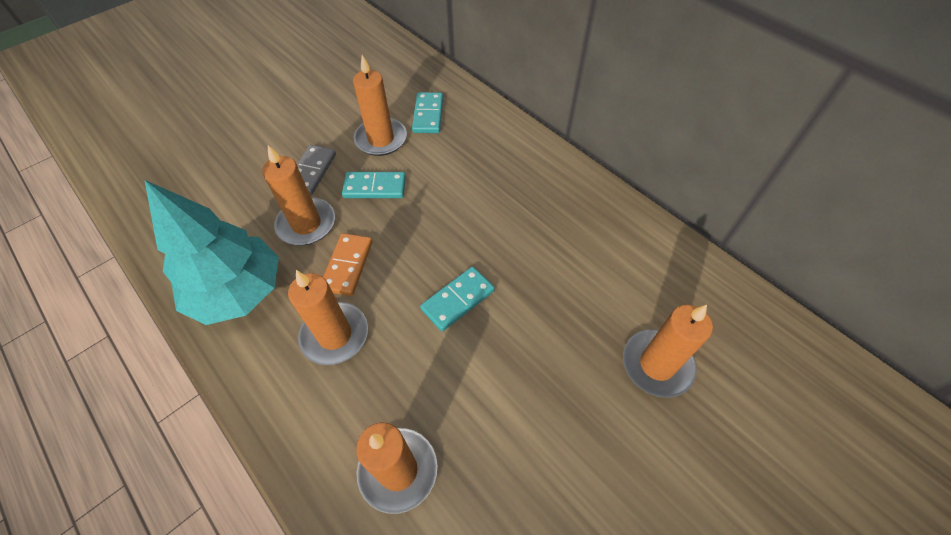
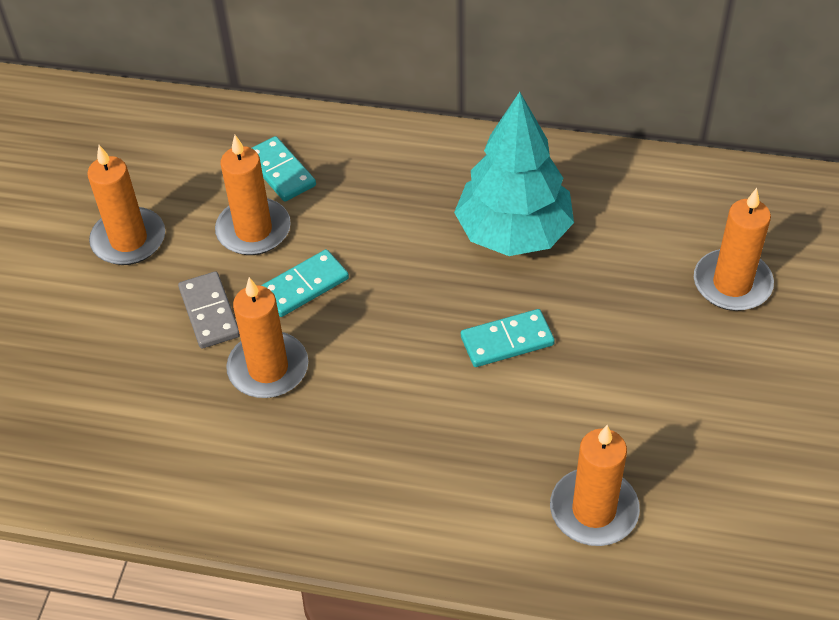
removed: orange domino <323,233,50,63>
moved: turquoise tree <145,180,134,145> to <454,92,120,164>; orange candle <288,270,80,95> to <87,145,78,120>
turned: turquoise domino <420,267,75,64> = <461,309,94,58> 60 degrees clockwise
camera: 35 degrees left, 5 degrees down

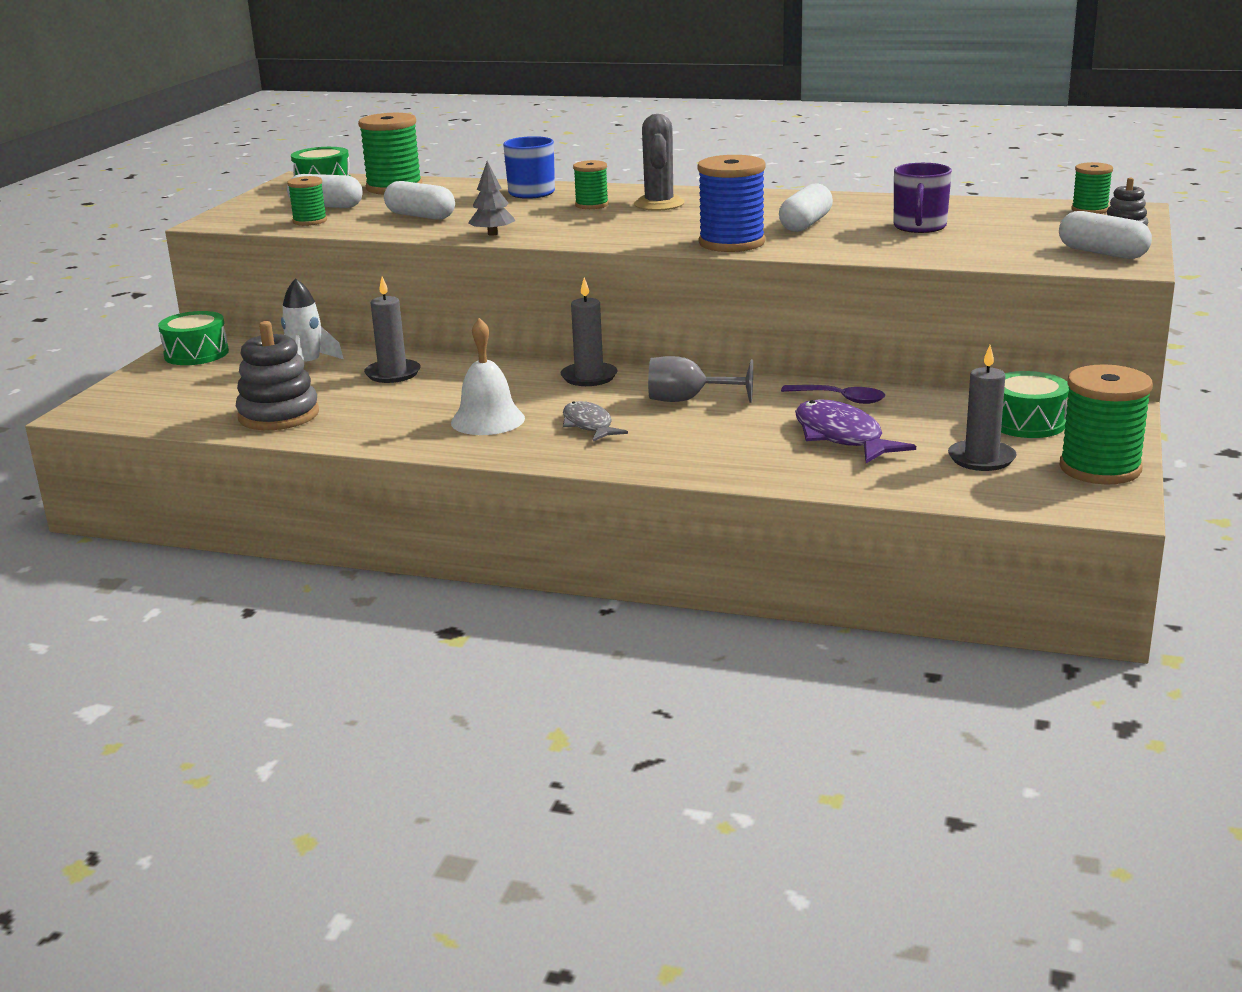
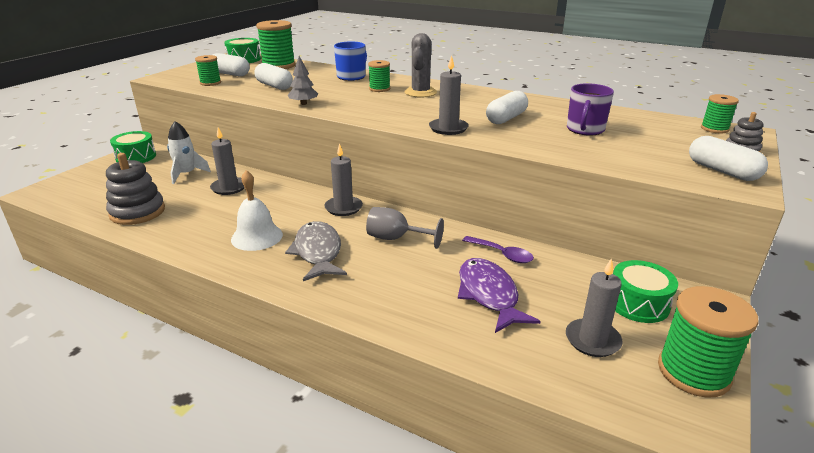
replaced: blue spool <697,155,69,97> to grey candle <429,55,40,80>
resized: grey fish <563,401,65,40> = <285,221,62,60> x1.52
camera: 10 degrees right, 5 degrees up

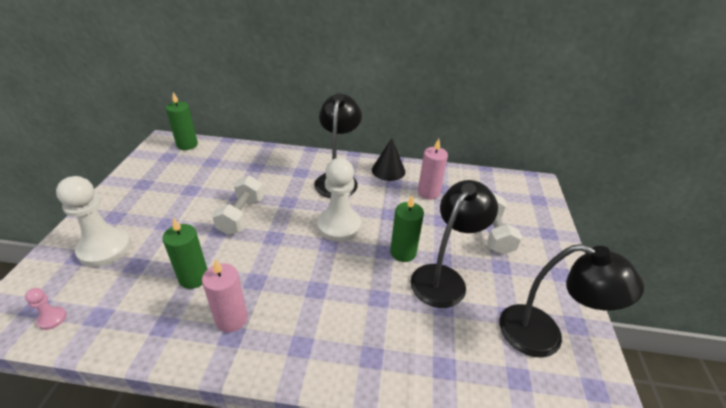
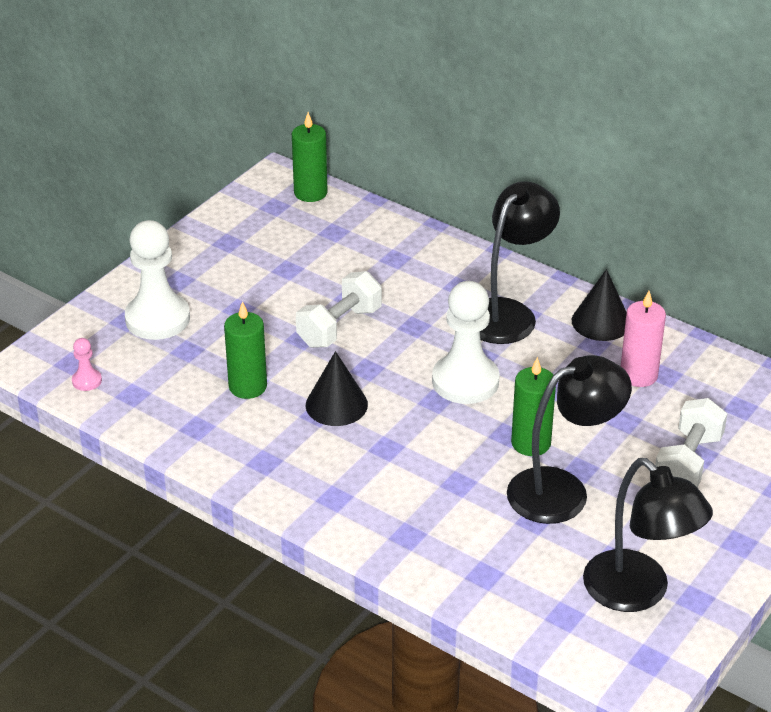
removed: pink candle <202,259,46,73>
added: black cone <306,351,62,75>
camera: 30 degrees right, 0 degrees up

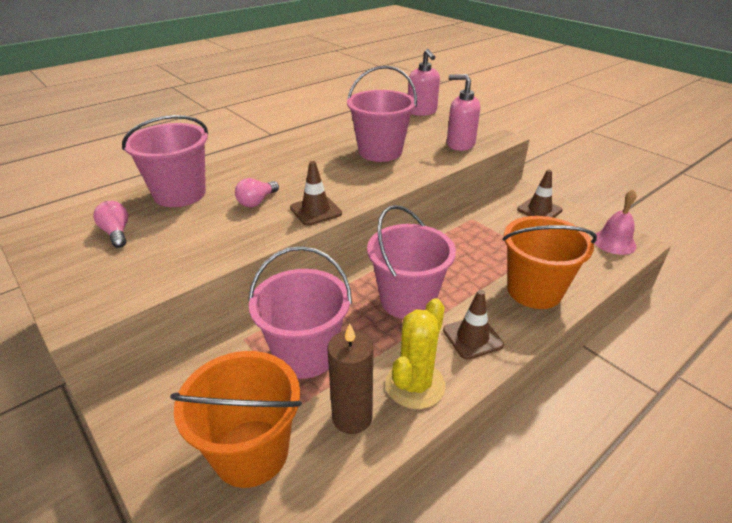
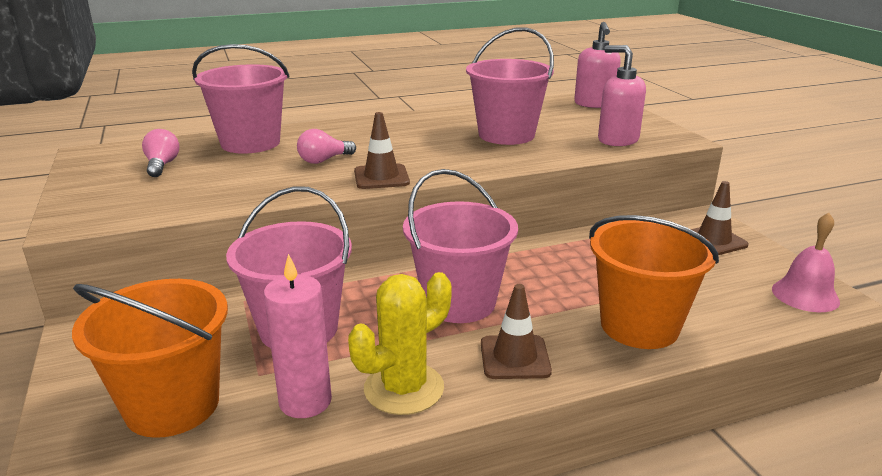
recoloured: brown candle <328,324,45,110> to pink candle <264,254,68,164>
camera: 20 degrees right, 10 degrees down

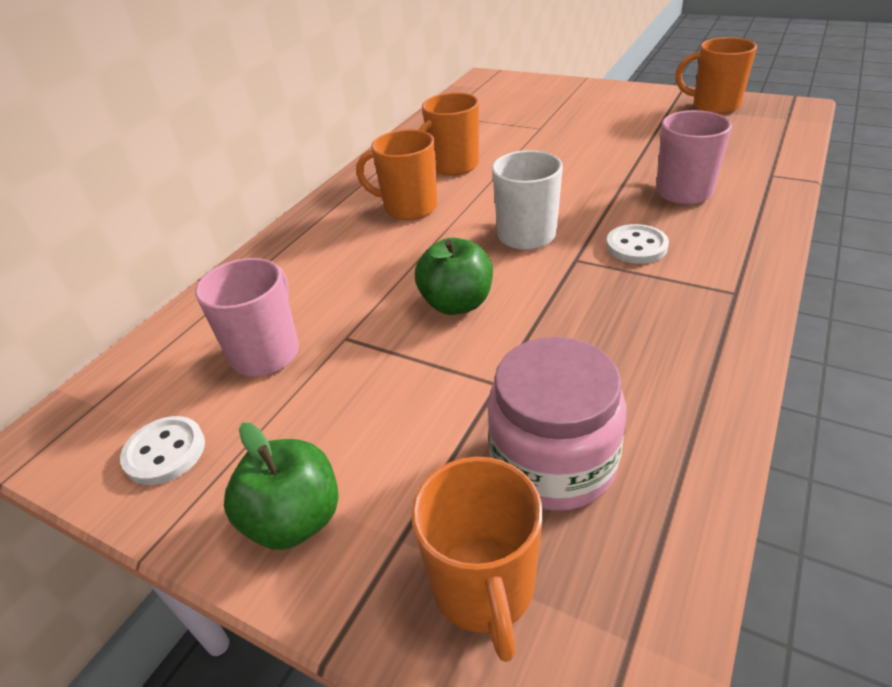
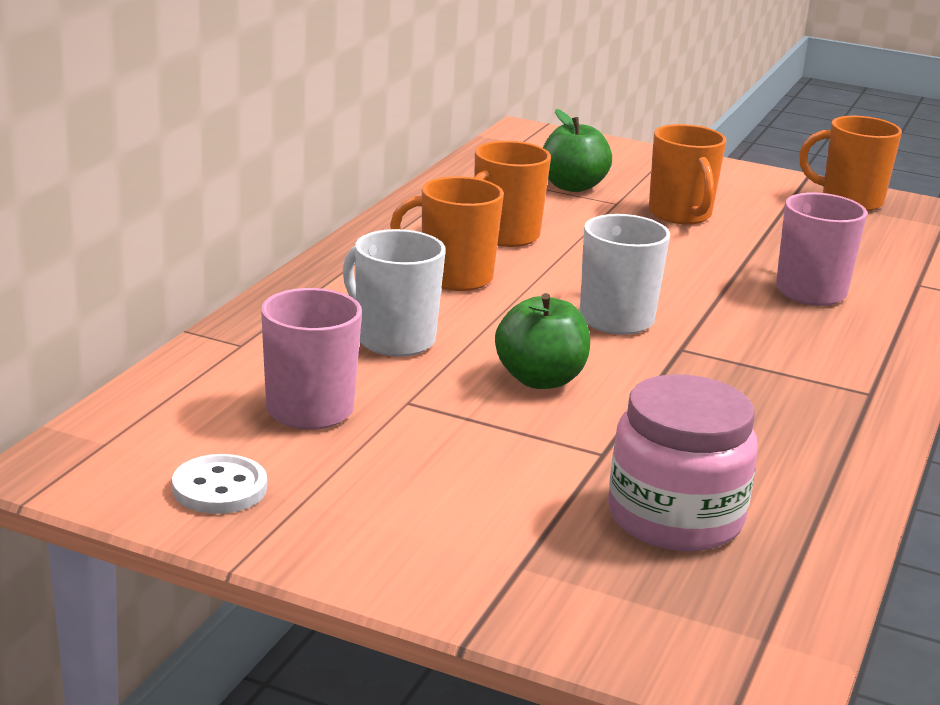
removed: white button <606,224,63,40>
added: white mug <343,229,103,128>
moved: green apple <224,423,115,127> to <543,109,69,83>; orange mug <411,457,132,205> to <649,124,77,100>
camera: 10 degrees left, 15 degrees down

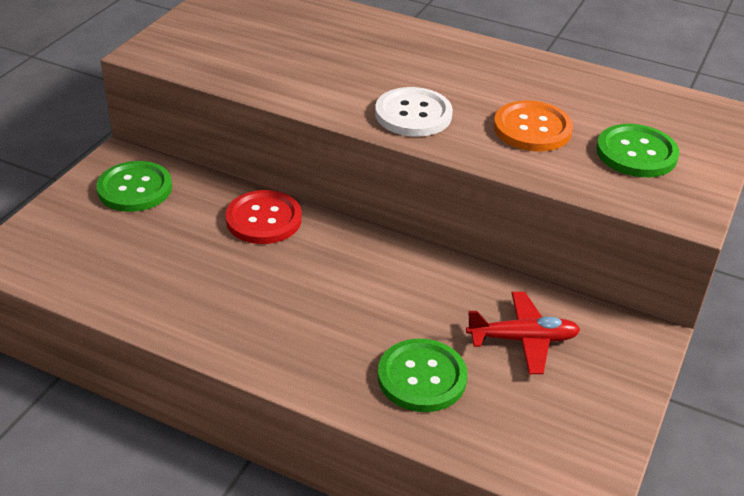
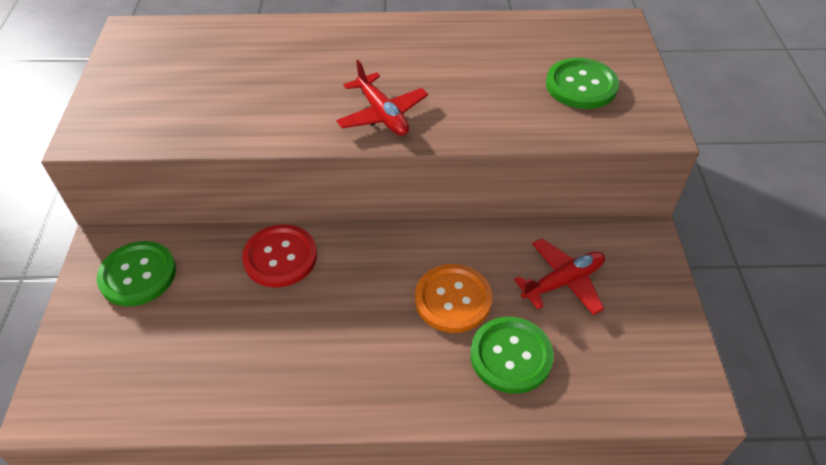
moved: orange button <494,101,79,51> to <415,264,77,69>
replaced: white button <375,87,78,50> to red plane <336,60,92,76>
camera: 25 degrees left, 10 degrees up

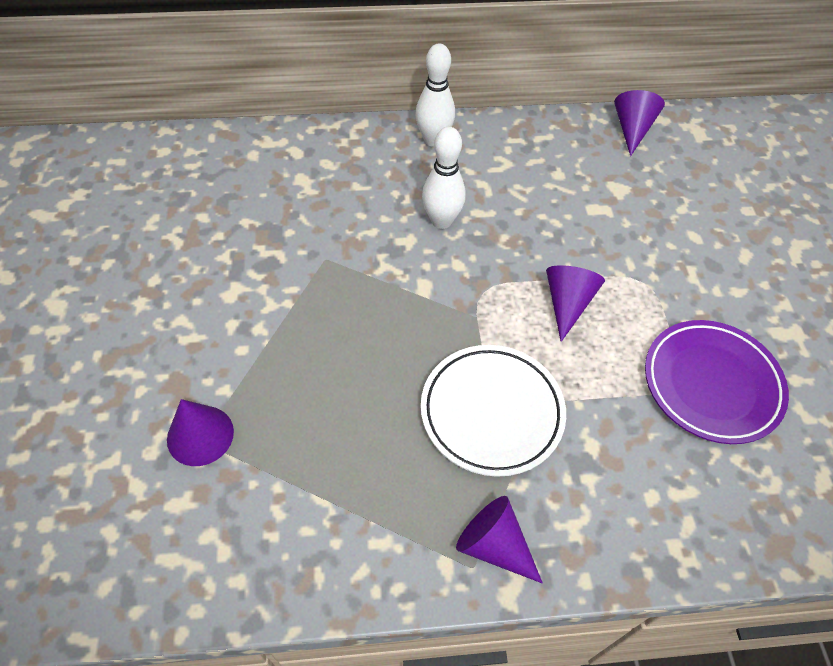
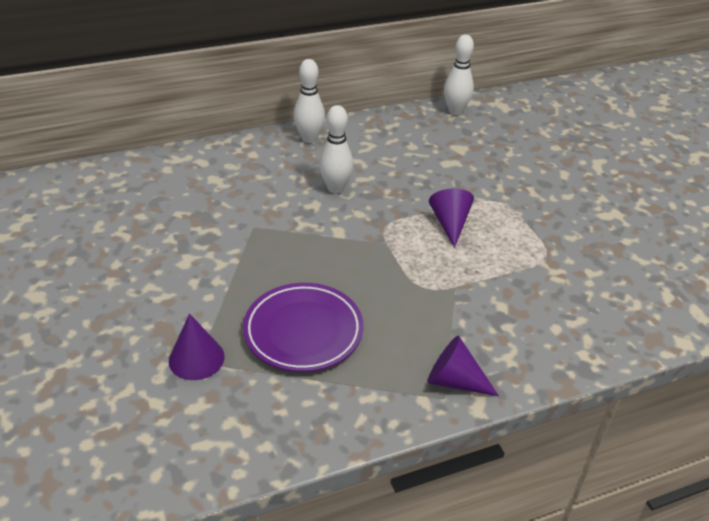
removed: white plate <421,345,145,132>
moved: purple plate <645,320,144,124> to <243,283,120,89>
replaced: purple cone <614,90,51,66> to white bowling pin <444,35,30,80>
camera: 15 degrees left, 15 degrees down

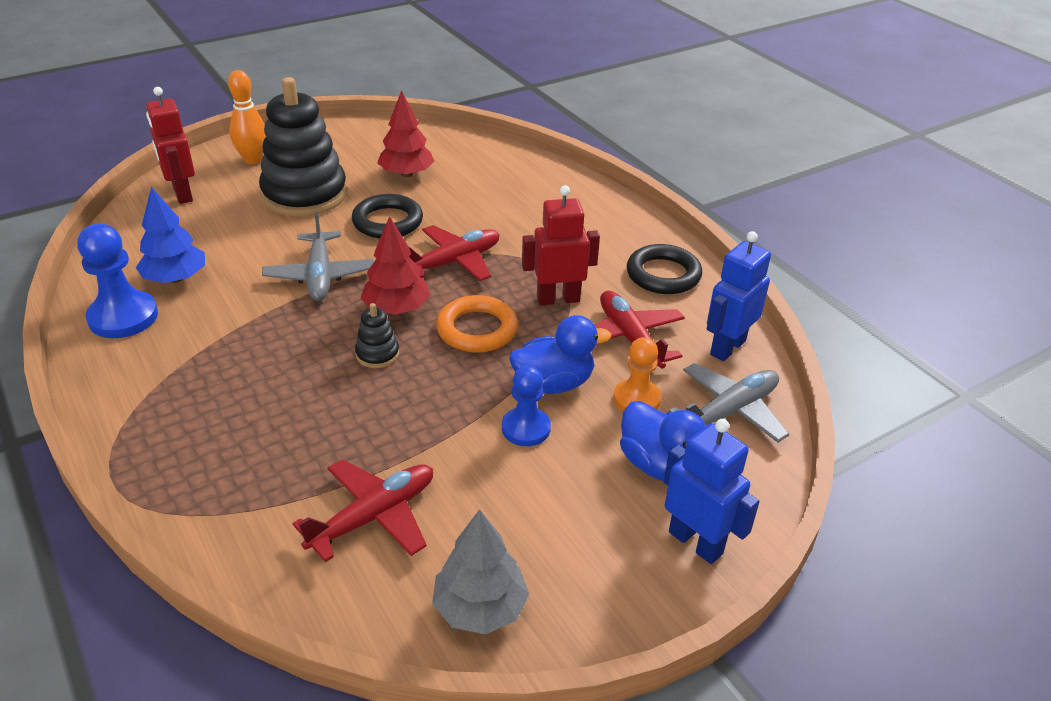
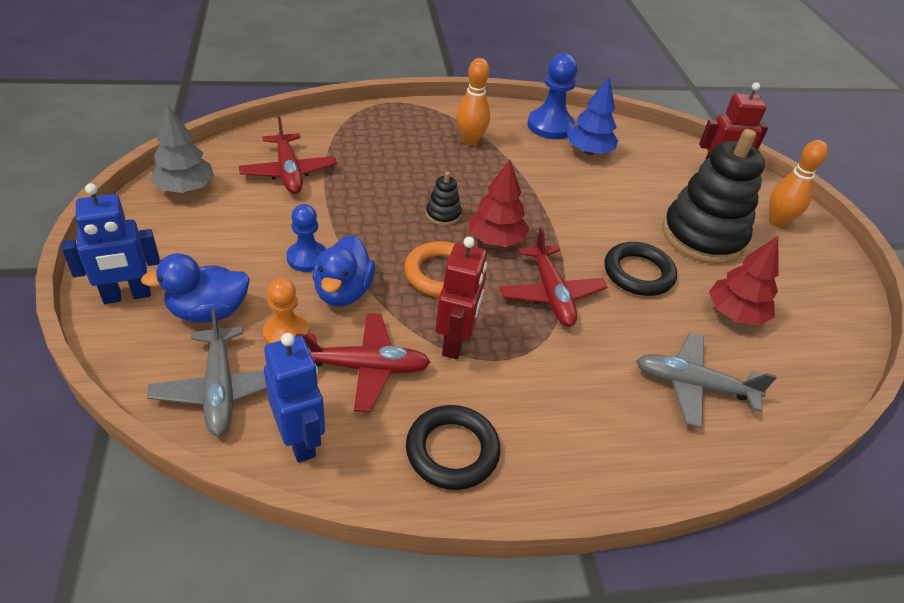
added: orange bowling pin <456,58,34,88>
moved: grey plane <262,212,112,89> to <636,333,141,95>
camera: 110 degrees right, 5 degrees up

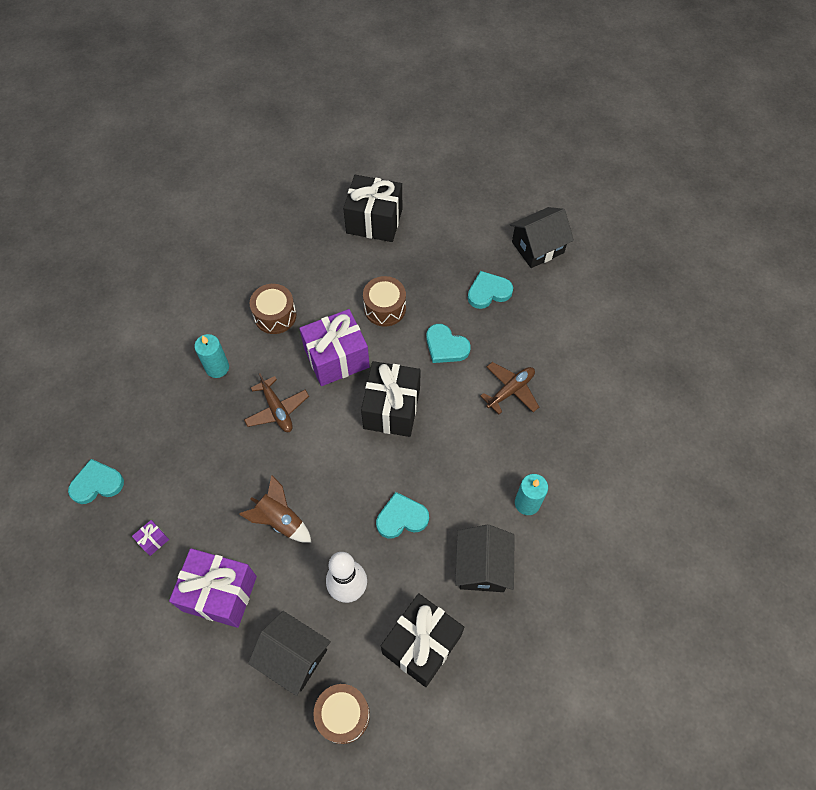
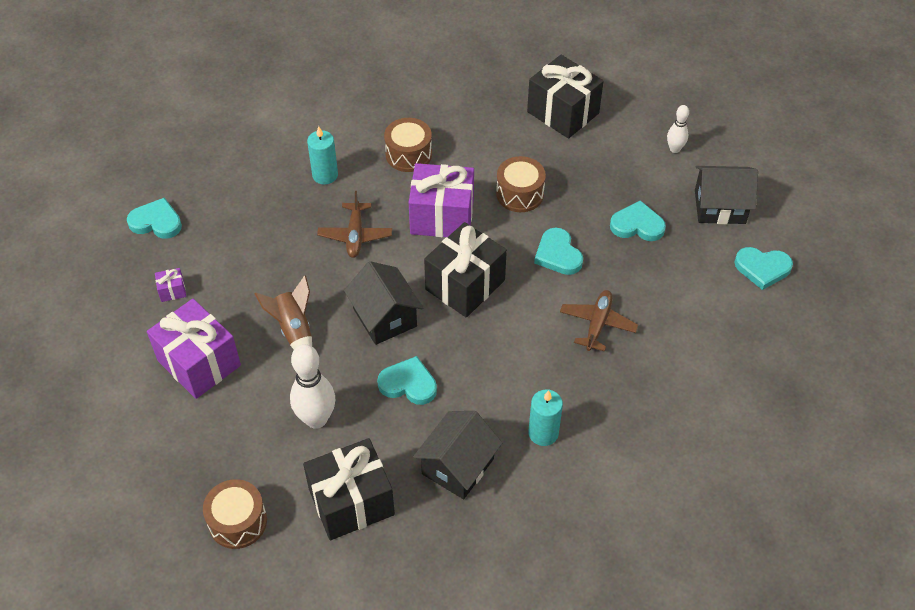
added: white bowling pin <667,105,22,48>; turquoise heart <734,247,59,43>
moved: black house <248,611,83,85> to <344,261,79,84>
turned: brown plane <480,362,59,52> = <560,290,78,61> 60 degrees counterclockwise
camera: 30 degrees right, 10 degrees down

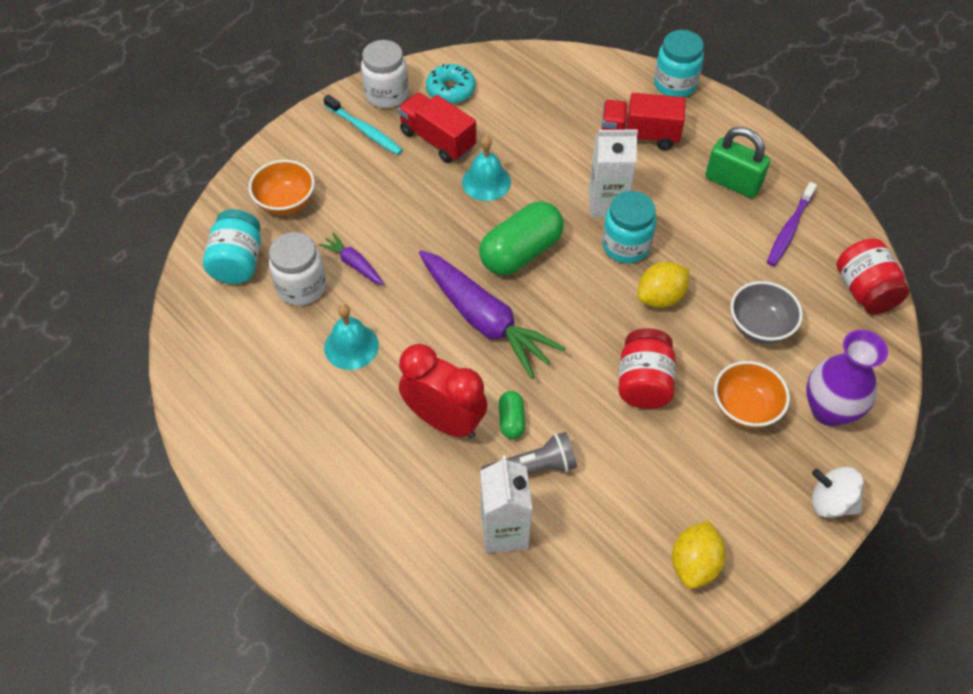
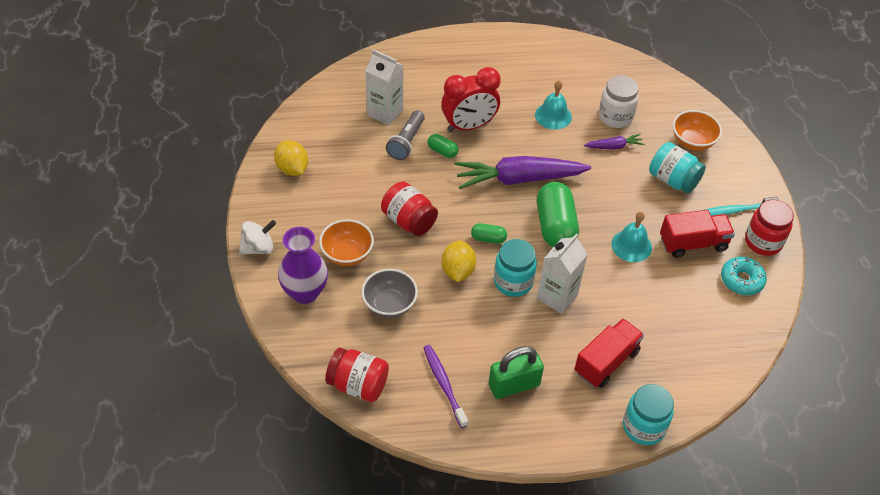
added: green capsule <471,223,36,21>
moved: turquoise jar <203,209,58,75> to <649,142,57,51>
recoloured: white jar <361,40,48,68> to red jar <745,200,49,56>
camera: 125 degrees right, 5 degrees down

